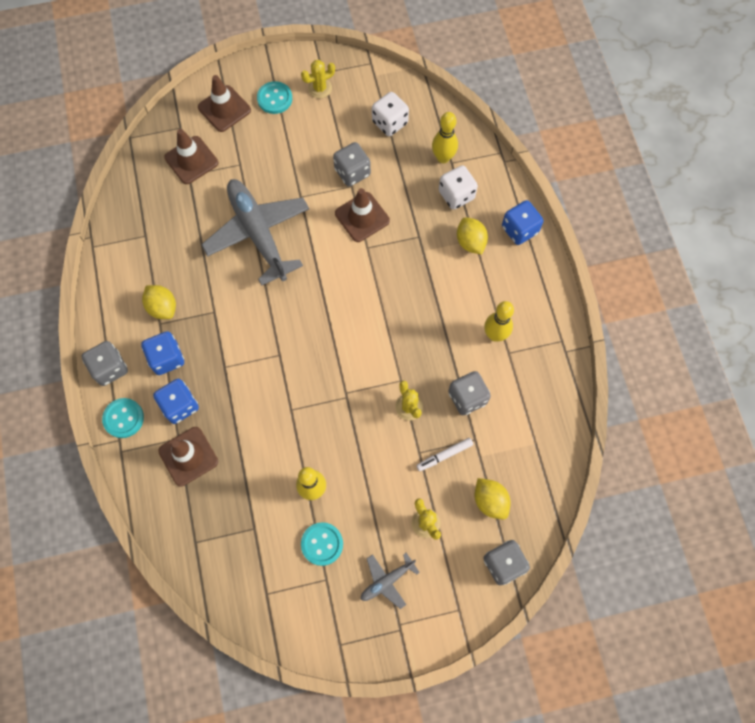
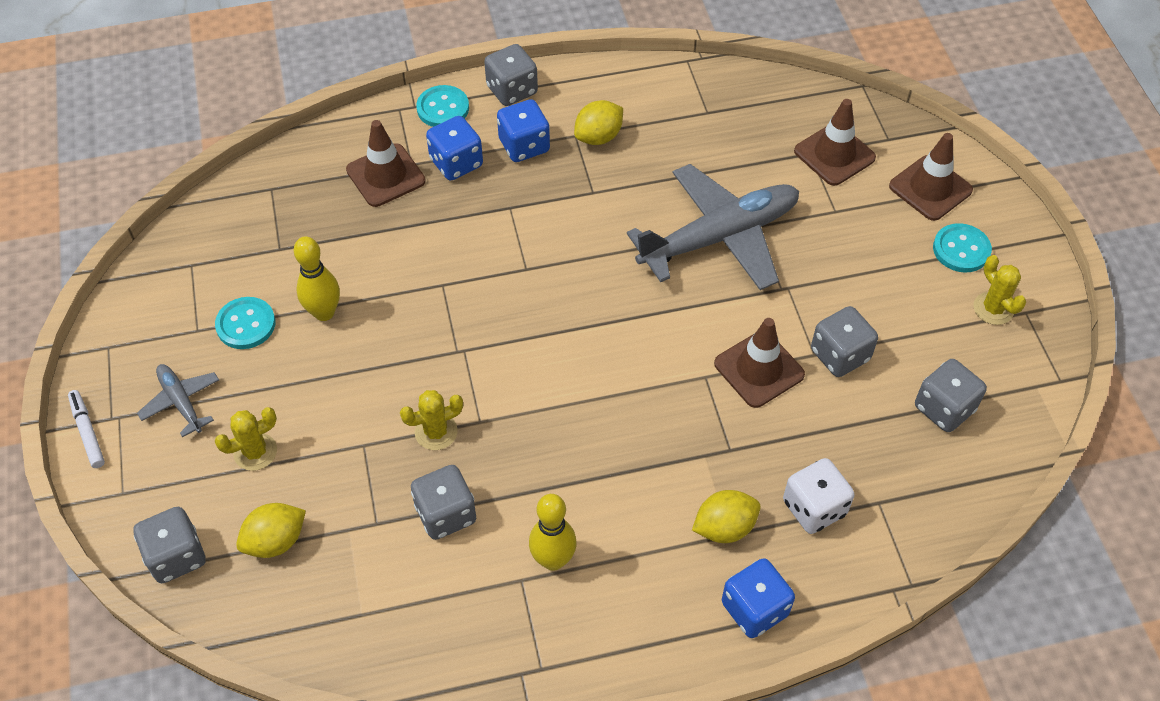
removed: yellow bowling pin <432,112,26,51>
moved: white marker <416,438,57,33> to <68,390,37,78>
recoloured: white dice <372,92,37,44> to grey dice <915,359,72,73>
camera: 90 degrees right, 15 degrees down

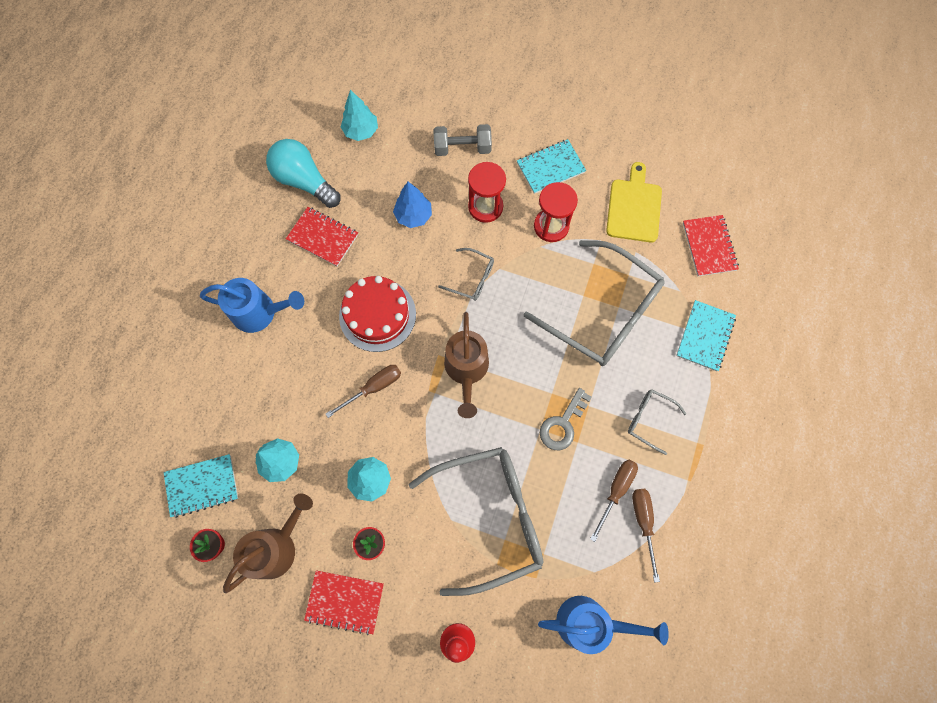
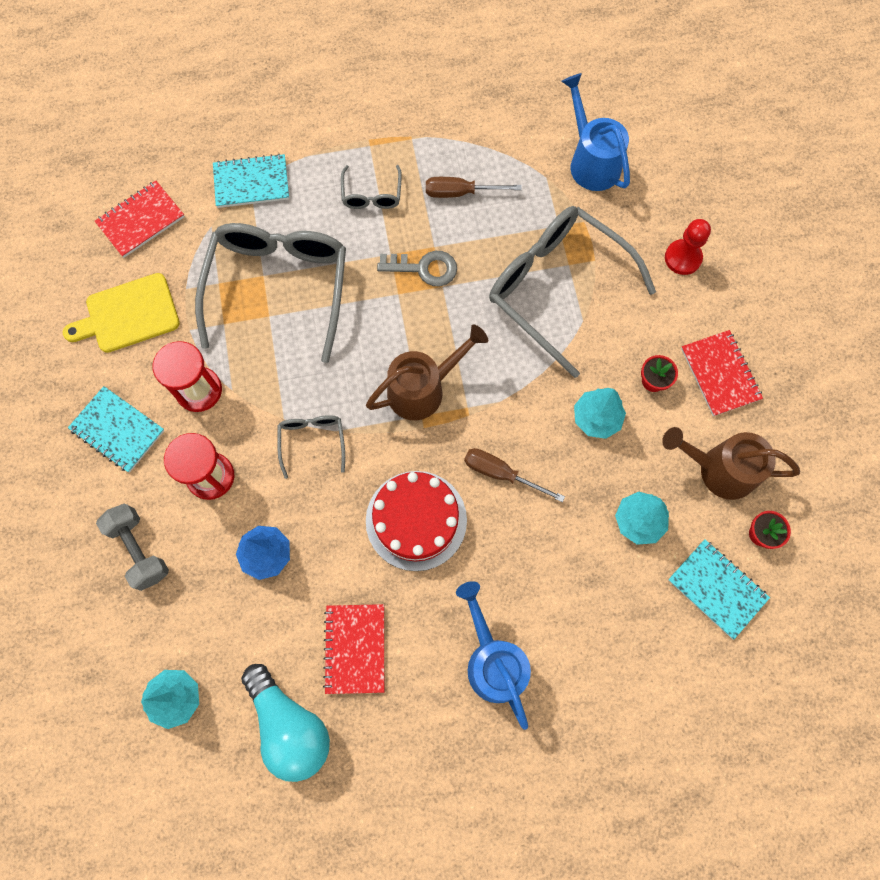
removed: brown screwdriver <632,489,28,94>
turned: turquoise light bulb <266,139,75,69> = <241,664,89,118> 45 degrees counterclockwise
camera: 120 degrees left, 0 degrees up

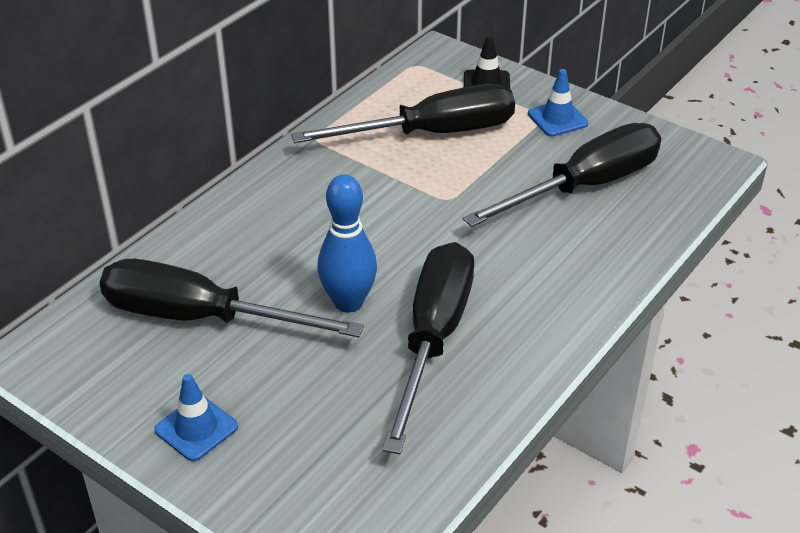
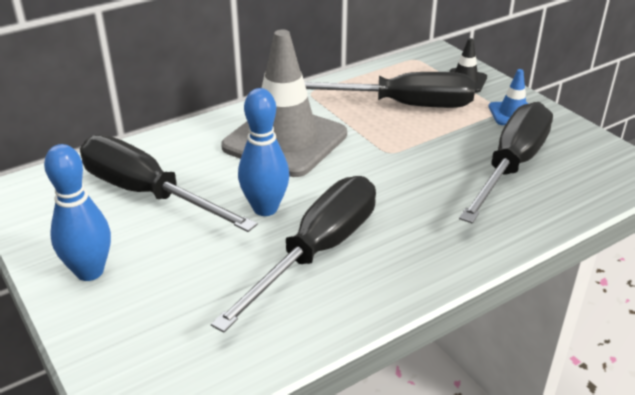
added: grey traffic cone <221,30,126,147>
replaced: blue traffic cone <154,374,84,87> to blue bowling pin <44,144,67,137>
turned: black screwdriver <463,123,198,104> = <459,102,94,121> 45 degrees counterclockwise
camera: 20 degrees right, 5 degrees down

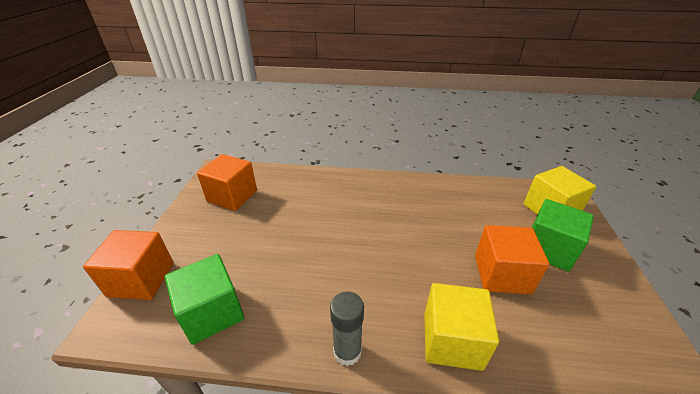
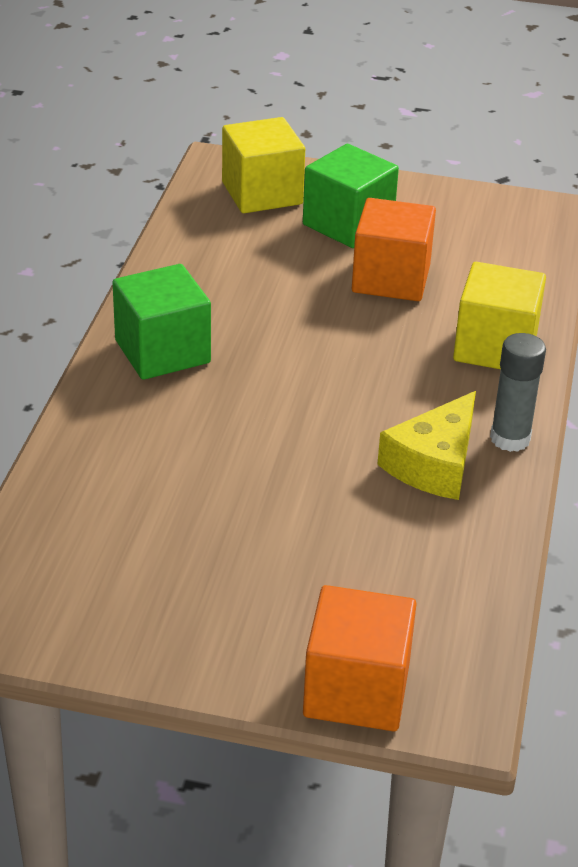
removed: orange cube <197,154,60,57>
added: yellow cheese <377,391,99,109>
moved: green cube <165,254,79,91> to <112,264,99,116>
camera: 85 degrees left, 0 degrees up

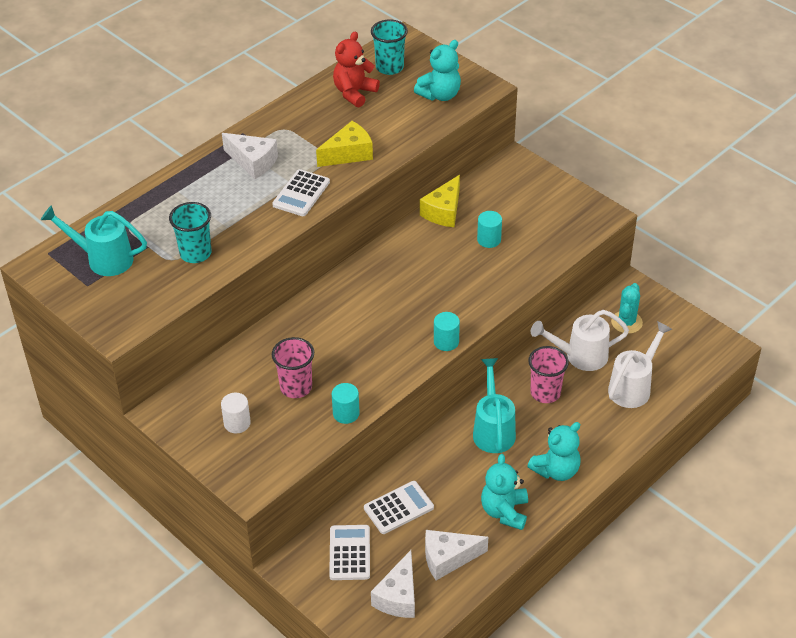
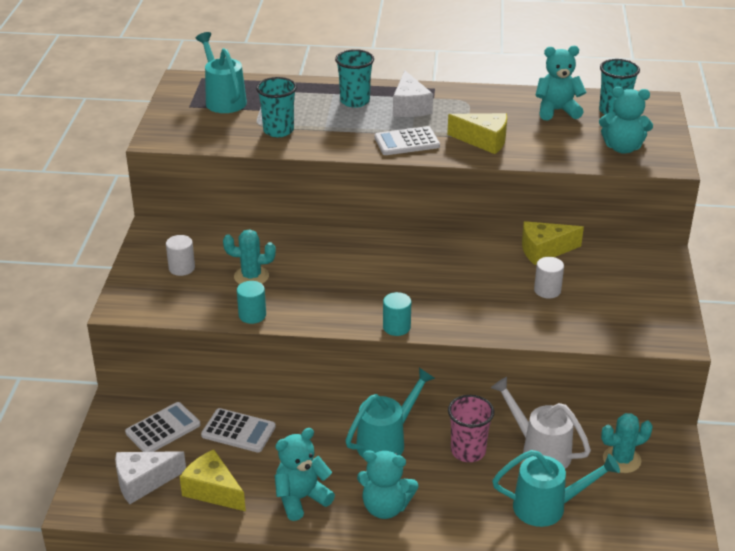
added: turquoise cup <335,49,39,59>
replaced: pink cup <272,337,42,61> to turquoise cactus <223,229,53,55>
recoloured: red teddy bear <333,32,47,75> to turquoise teddy bear <535,46,51,74>; white cheese <425,530,63,50> to yellow cheese <180,450,66,62>; turquoise cylinder <477,211,25,37> to white cylinder <534,257,30,42>; white watering can <608,321,64,87> to turquoise watering can <492,450,128,77>
camera: 50 degrees right, 10 degrees down

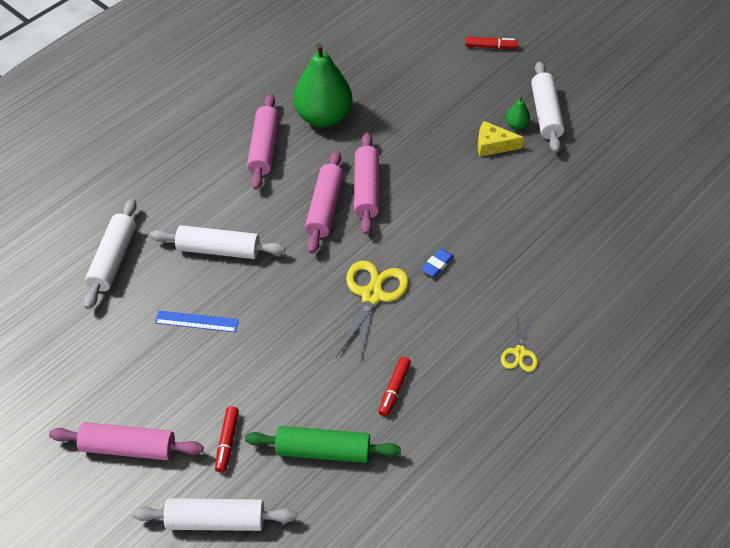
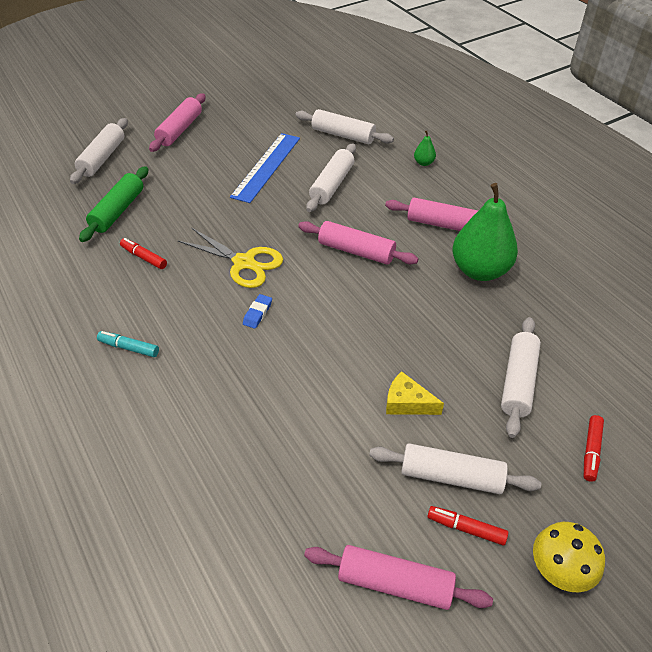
added: white rolling pin <501,317,40,121>; yellow mushroom <533,522,72,71>
moved: red marker <215,406,24,67> to <427,506,81,40>; pink rolling pin <354,132,25,103> to <304,545,189,65>; green pear <506,96,24,34> to <414,131,22,35>
replaced: yellow scissors <501,315,37,57> to turquoise marker <97,331,62,26>
turned: blue eraser <421,249,33,28> = <243,294,29,35> 60 degrees clockwise; yellow cheese <478,121,46,36> = <386,371,58,44> 90 degrees counterclockwise
resized: blue ruler <155,310,84,22> = <230,133,70,70> x1.80
camera: 105 degrees right, 5 degrees down

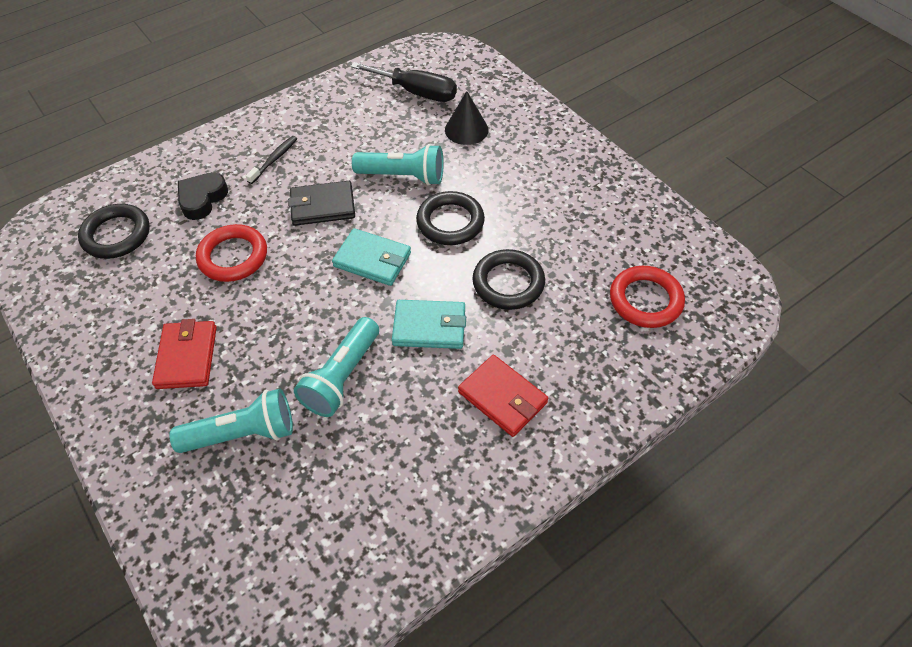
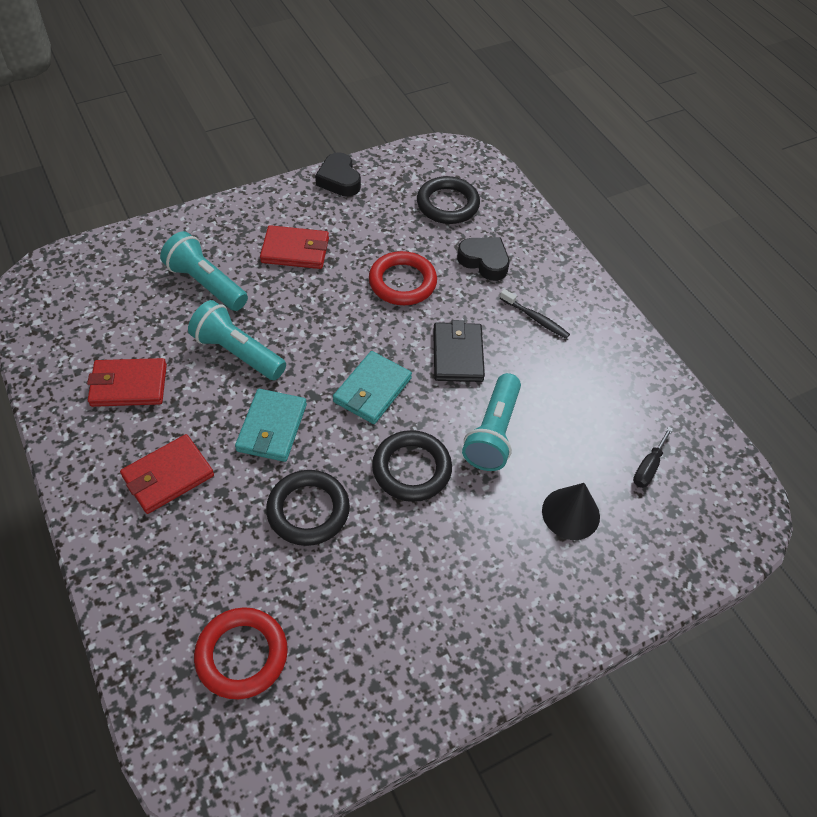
added: red wallet <87,358,80,49>; black heart <315,152,46,45>
turned: turquoise flashlight <169,389,124,64> = <160,231,88,80> 135 degrees clockwise
resized: black screwdriver <351,62,106,40> = <633,426,40,62> x0.53
camera: 95 degrees right, 0 degrees up

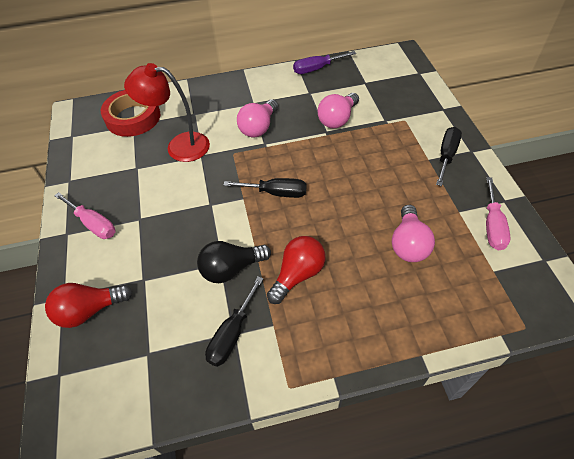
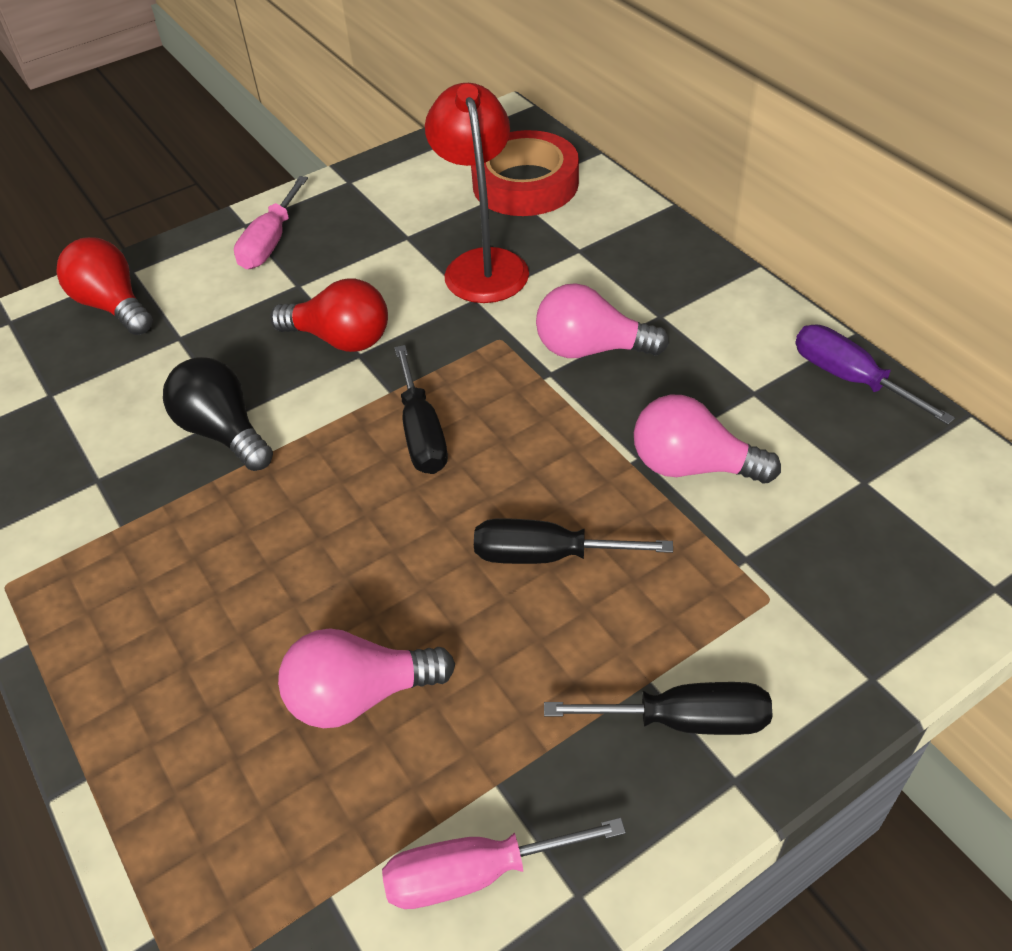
moved: black screwdriver <205,276,59,91> to <474,518,199,46>; red light bulb <267,236,58,68> to <270,279,118,73>
camera: 70 degrees right, 5 degrees down

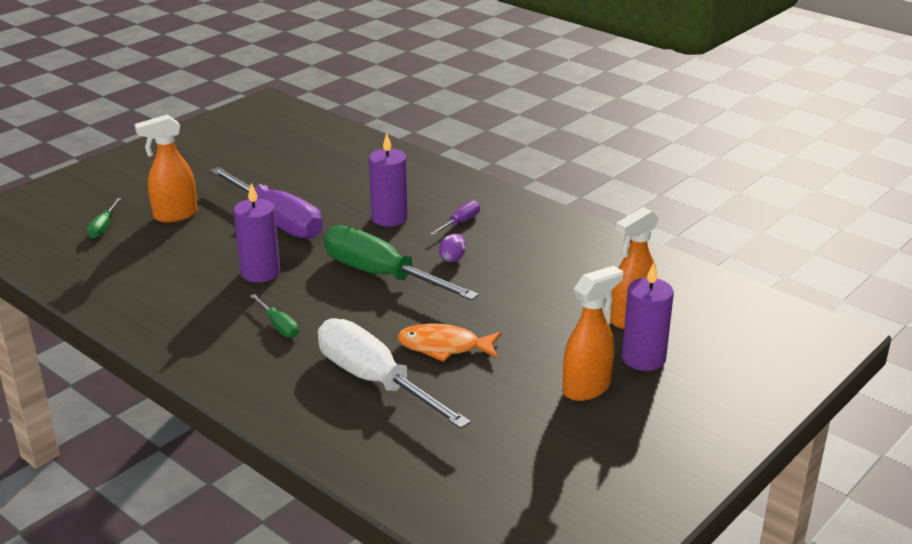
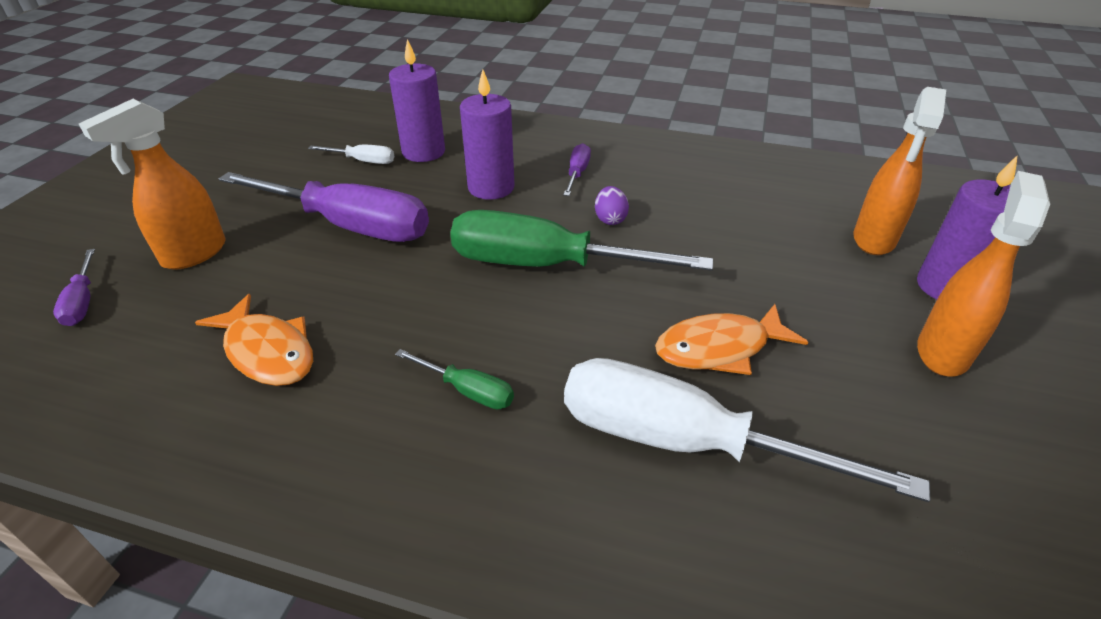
added: orange fish <195,294,118,92>; white screwdriver <308,145,86,19>
moved: purple candle <233,183,47,99> to <389,39,56,123>
recoloured: green screwdriver <87,198,35,41> to purple screwdriver <53,249,42,77>
camera: 25 degrees left, 10 degrees up

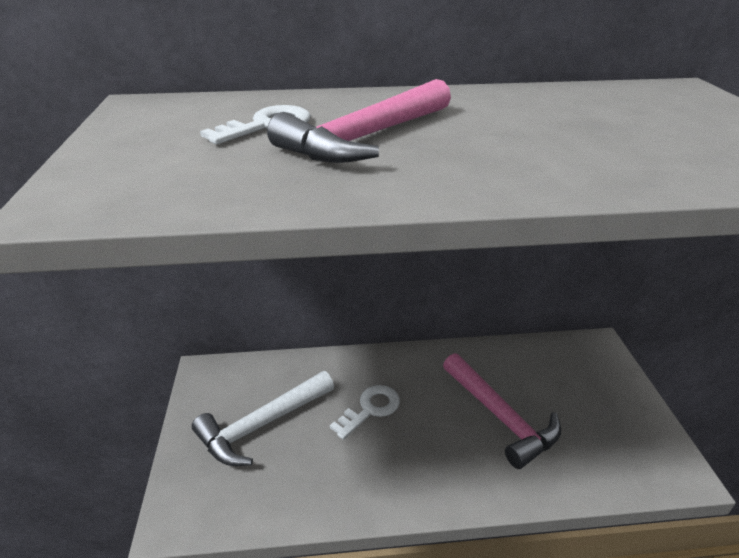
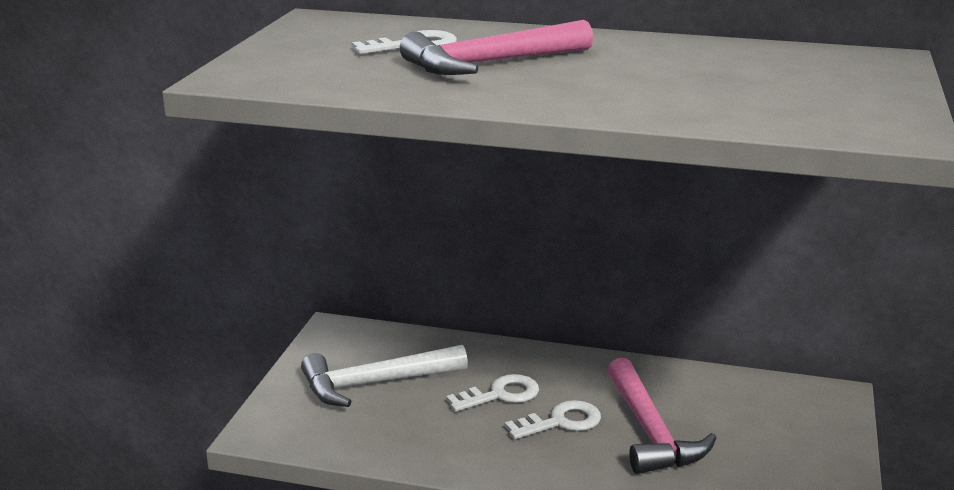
added: white key <505,400,96,39>
camera: 20 degrees right, 10 degrees down

